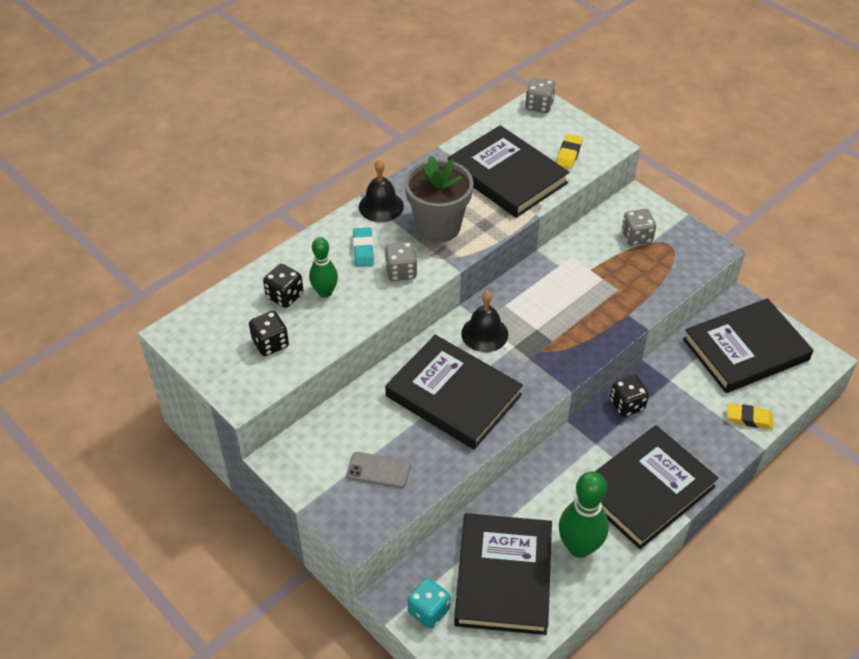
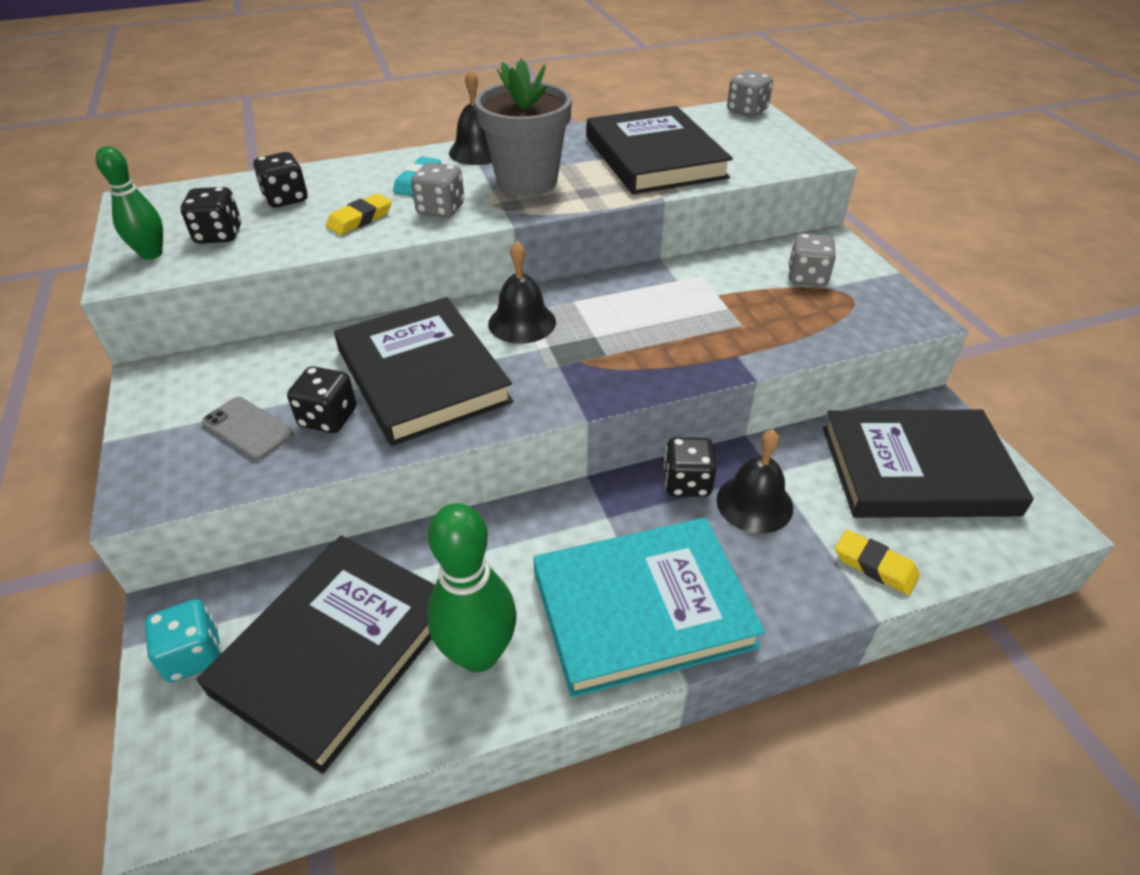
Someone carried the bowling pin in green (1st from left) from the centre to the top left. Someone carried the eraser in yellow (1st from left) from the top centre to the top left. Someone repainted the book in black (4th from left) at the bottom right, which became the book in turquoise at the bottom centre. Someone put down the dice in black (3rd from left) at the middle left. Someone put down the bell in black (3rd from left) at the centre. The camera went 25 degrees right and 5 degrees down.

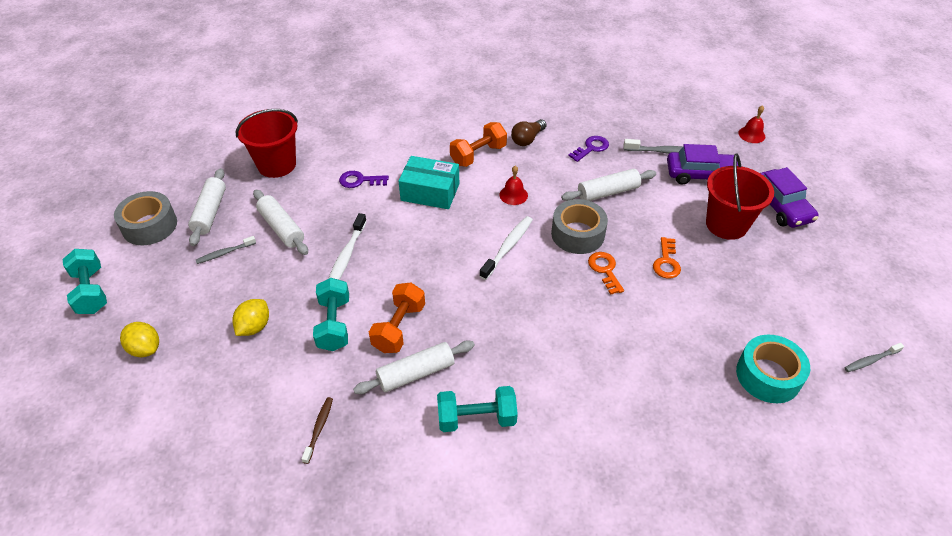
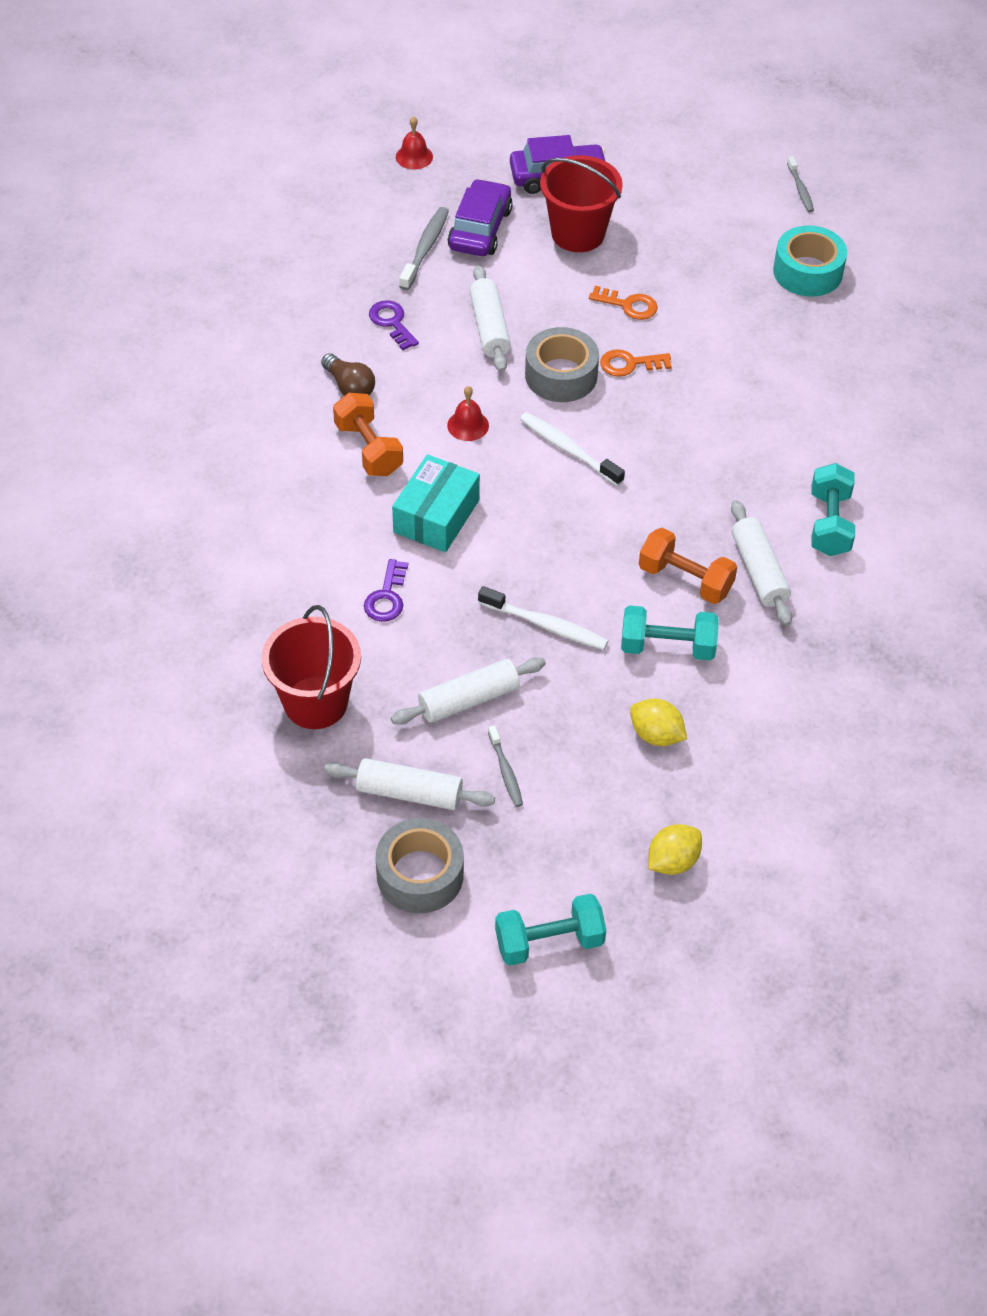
Someone took away the toothbrush in brown at the bottom left. The camera went 80 degrees left and 5 degrees up.

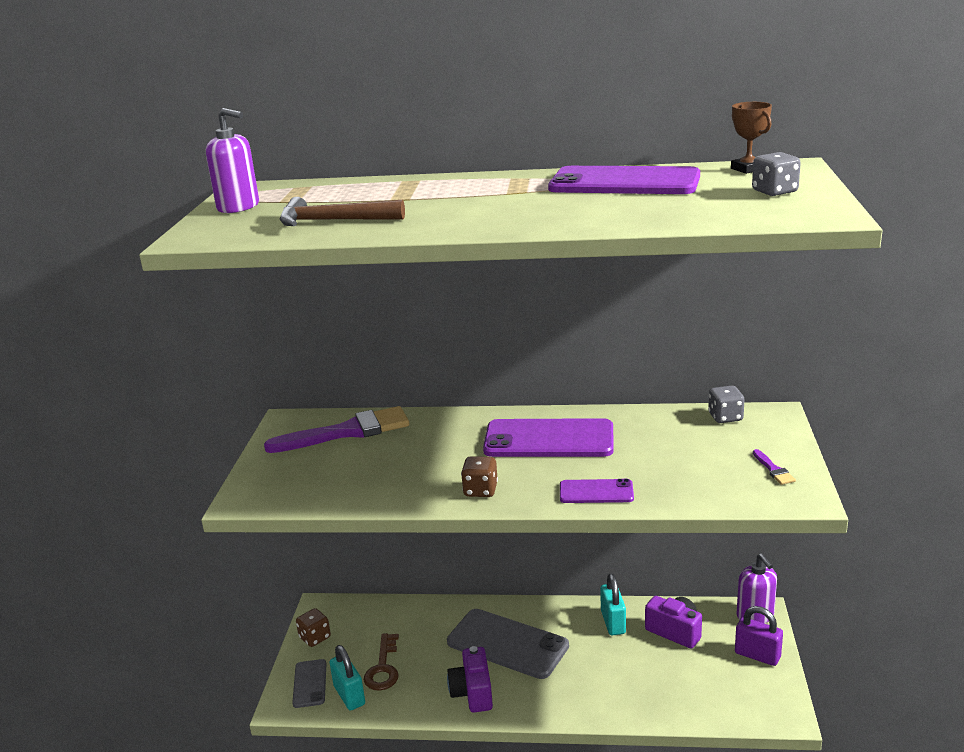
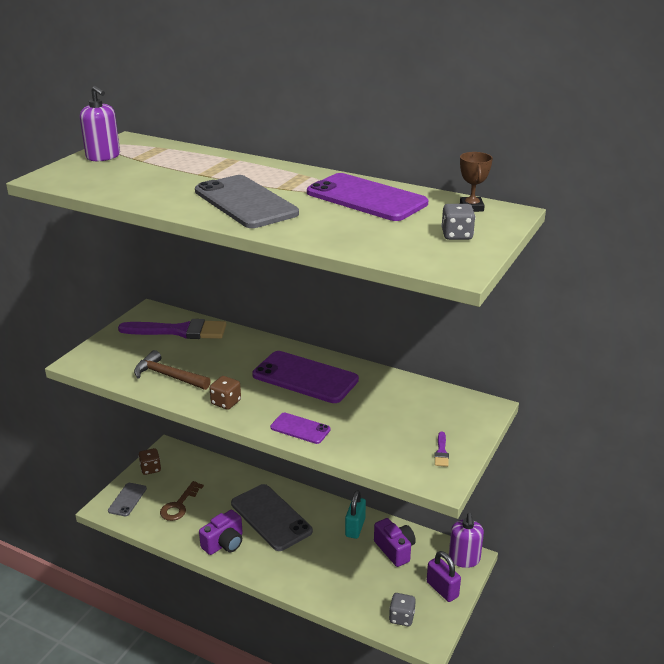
Someone carried the hammer in brown from the top centre to the middle left. Someone took away the padlock in turquoise (1st from left) at the bottom centre. Someone rotated the camera in purple (1st from left) at the bottom centre by 150 degrees counterclockwise. Someone carried the dice in grey (1st from left) from the middle right to the bottom centre. Someone put down the phone in grey (2nd from left) at the top centre. The camera went 20 degrees right and 5 degrees up.

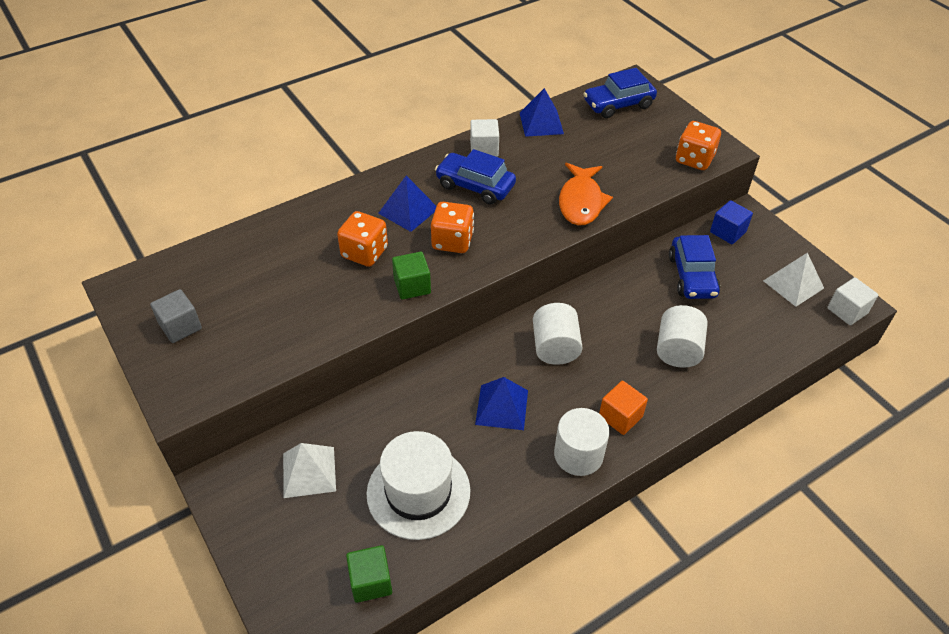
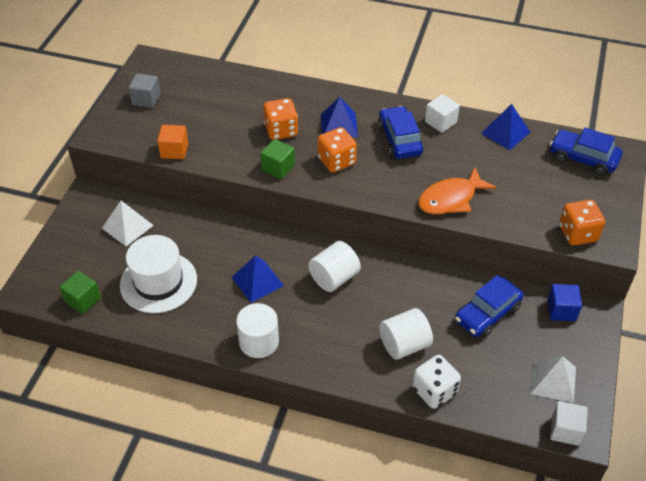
Someone carried the cube in orange from the centre to the top left. Someone put down the dice in white at the bottom right. The camera went 50 degrees right and 0 degrees up.

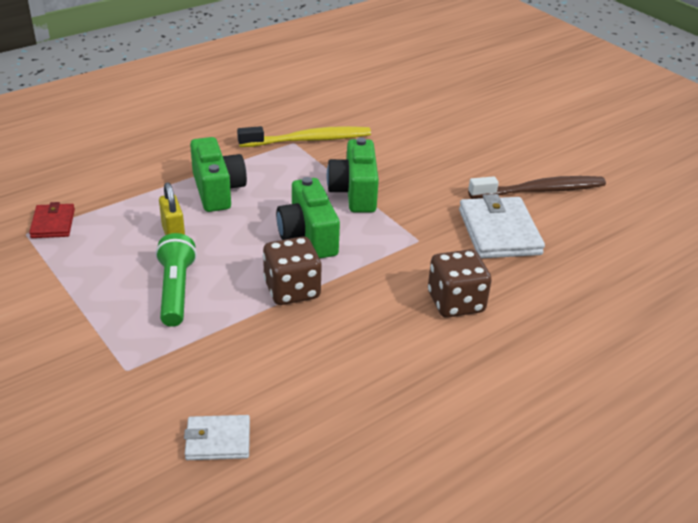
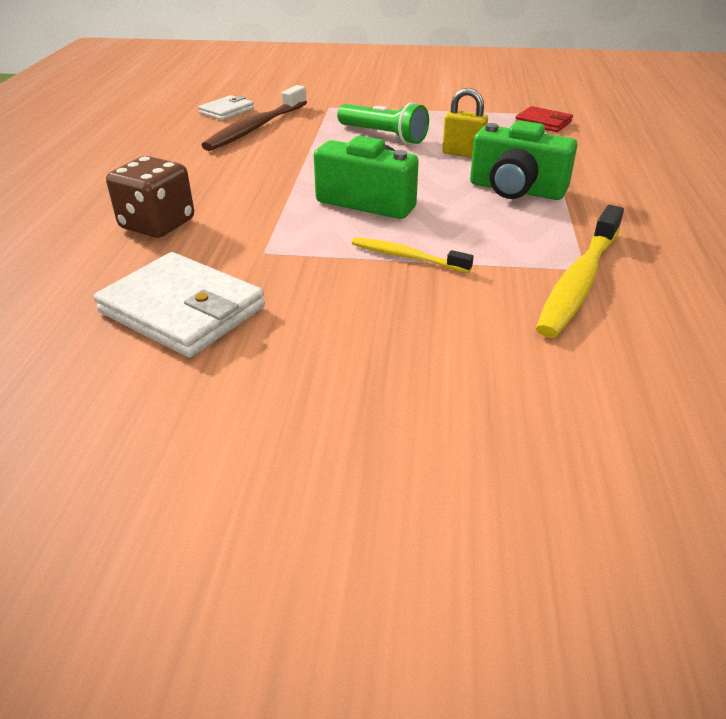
Someone took away the dice in brown (1st from left) at the centre. Someone swapped the camera in green (3rd from left) at the centre for the toothbrush in yellow (1st from left) at the centre. Someone carried the toothbrush in brown from the middle right to the top centre. The camera went 135 degrees right and 0 degrees up.

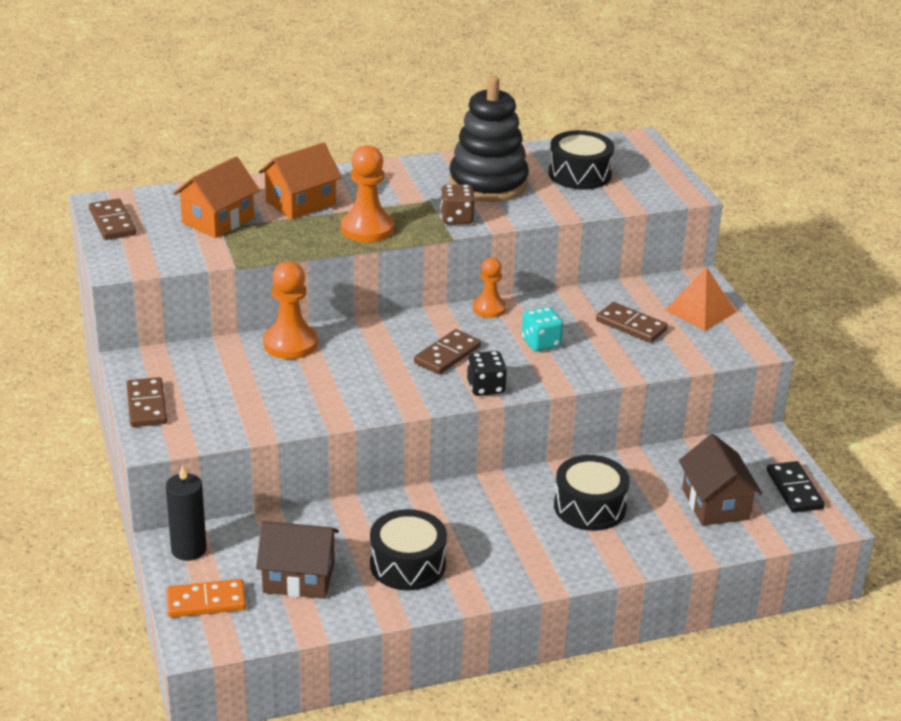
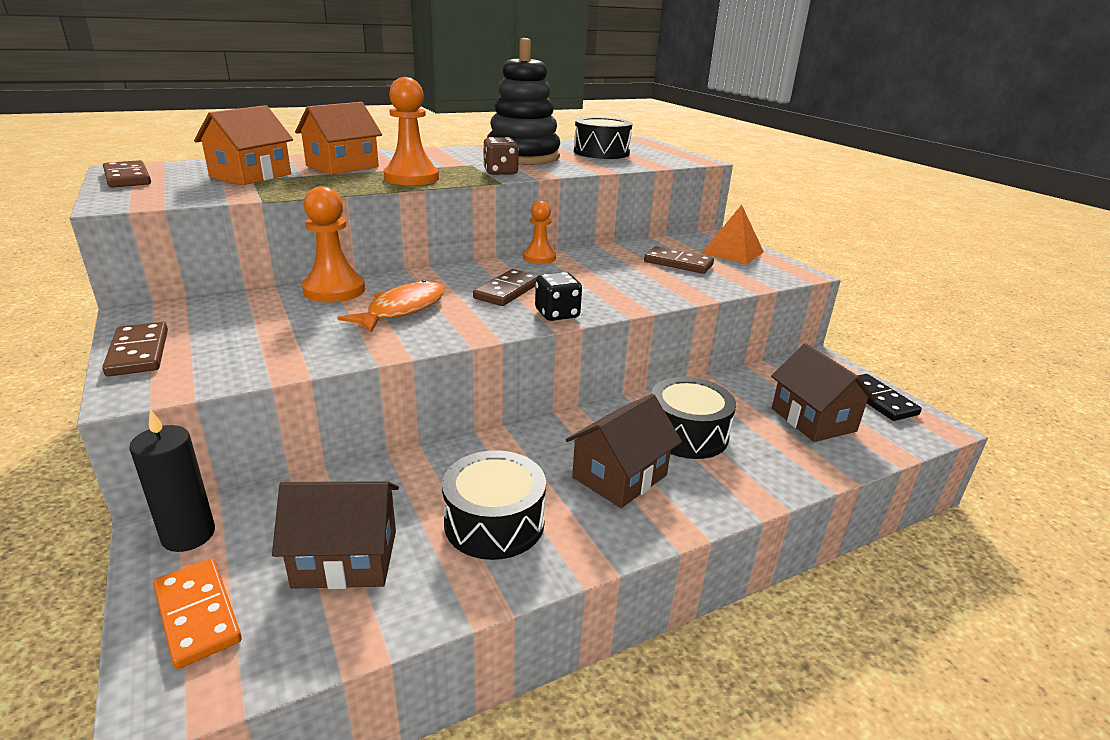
Someone rotated the domino in orange at the bottom left by 75 degrees clockwise. Someone took away the dice in turquoise at the centre. Someone put down the fish in orange at the centre. Someone put down the house in brown (2nd from left) at the centre. The camera went 10 degrees left and 5 degrees down.

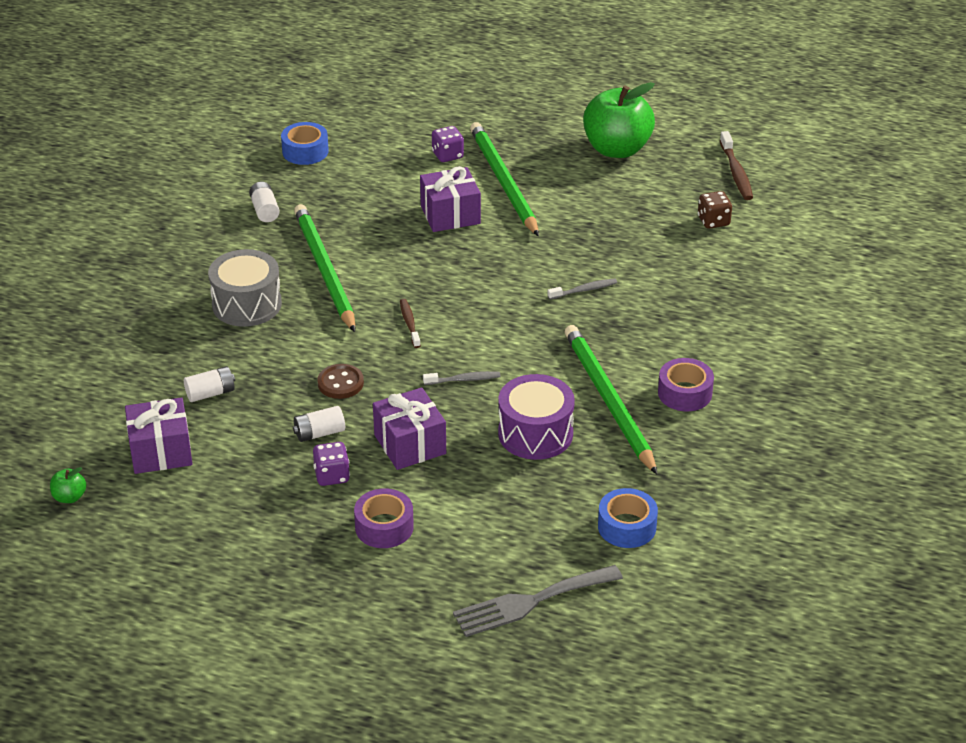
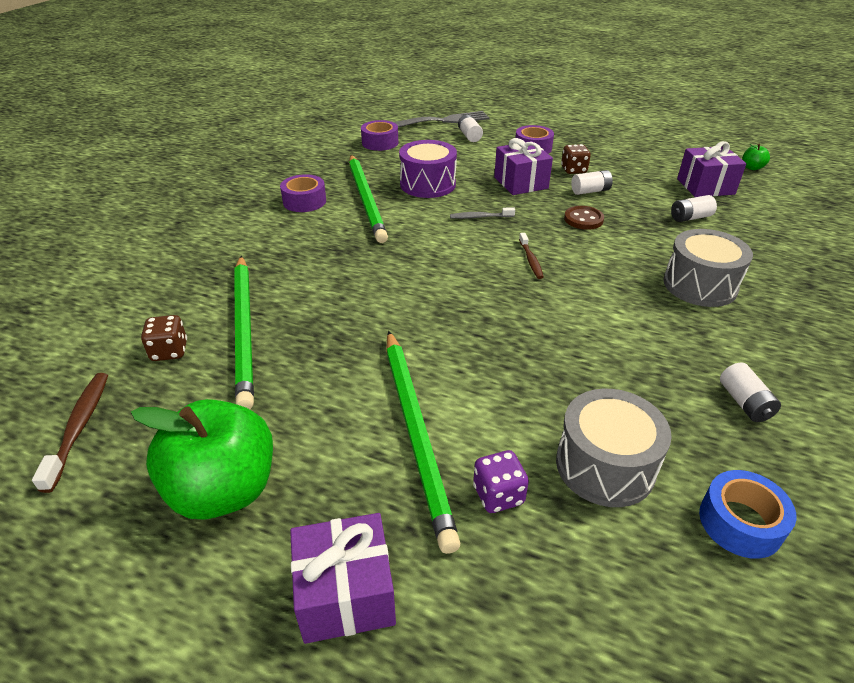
Someone carried the pencil in green (1st from left) from the centre to the middle left. Someone repainted the dice in purple (1st from left) at the centre, which became the dice in brown (2nd from left) at the top right. Someone carried the gift in purple (3rd from left in the first image) from the top centre to the bottom centre. Someone took away the toothbrush in grey (2nd from left) at the centre. Someone repainted the tape in blue (2nd from left) at the bottom centre, which became the tape in purple (2nd from left) at the top centre. Someone put down the battery in white (1st from left) at the top centre. Someone put down the drum in grey (1st from left) at the middle right. The camera went 175 degrees left and 0 degrees up.

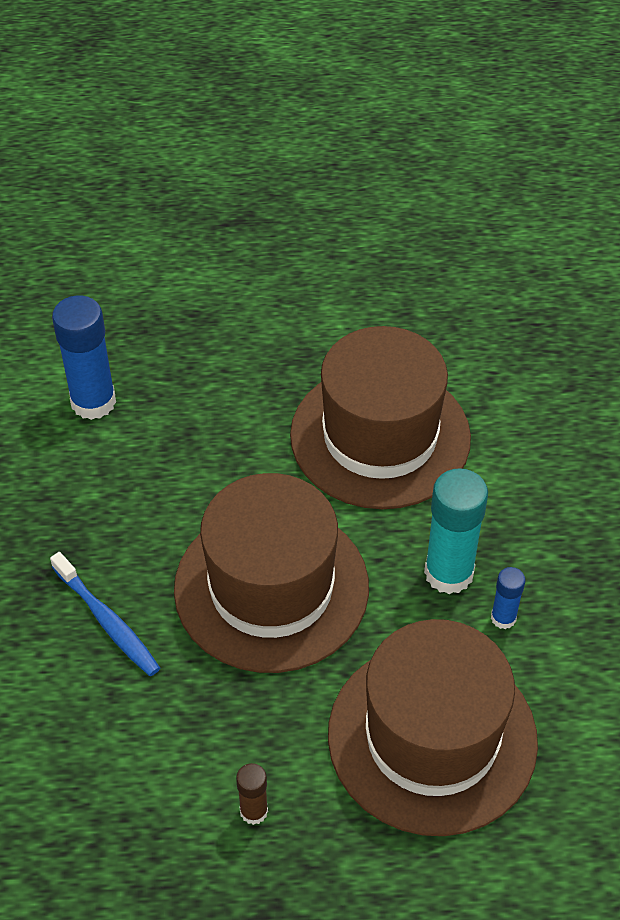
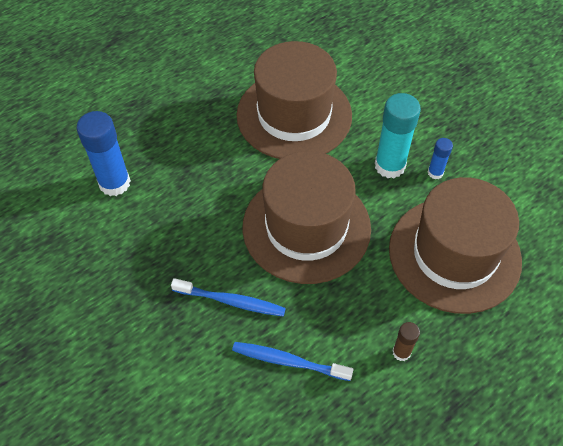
Someone put down the toothbrush in blue (2nd from left) at the bottom centre. The camera went 35 degrees left and 5 degrees up.

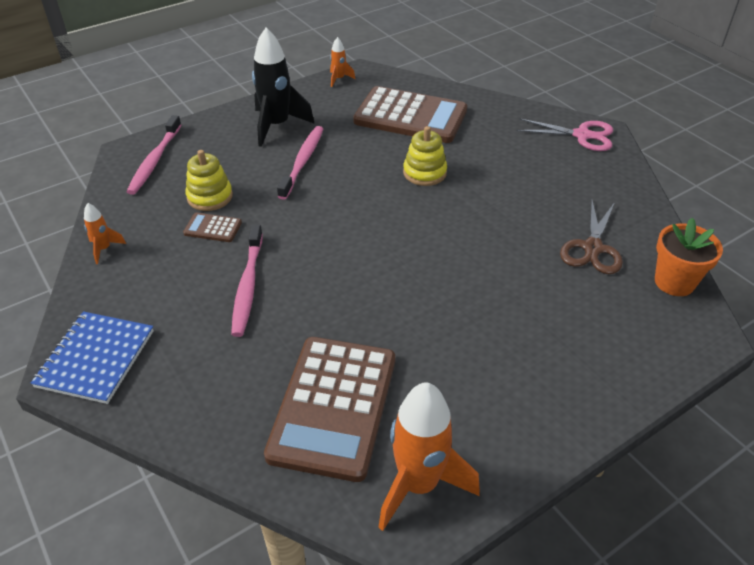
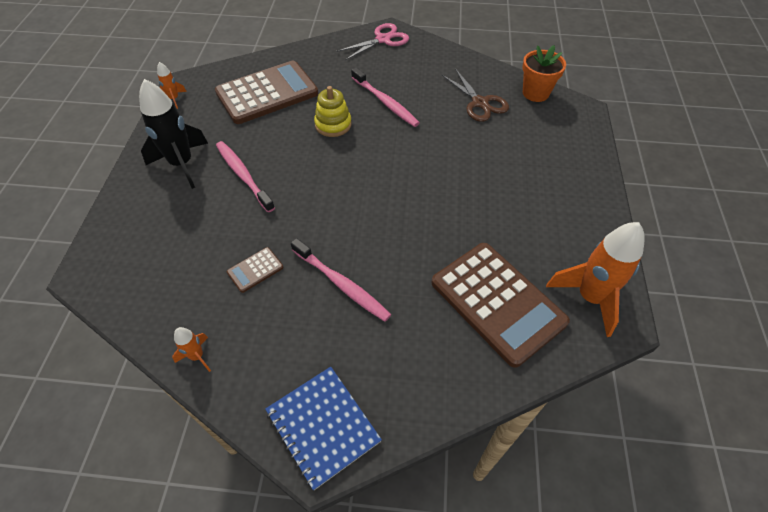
Someone carried the toothbrush in pink (1st from left in the first image) from the top left to the top centre. Someone took away the stacking toy in yellow (1st from left) at the top left. The camera went 50 degrees left and 10 degrees up.

